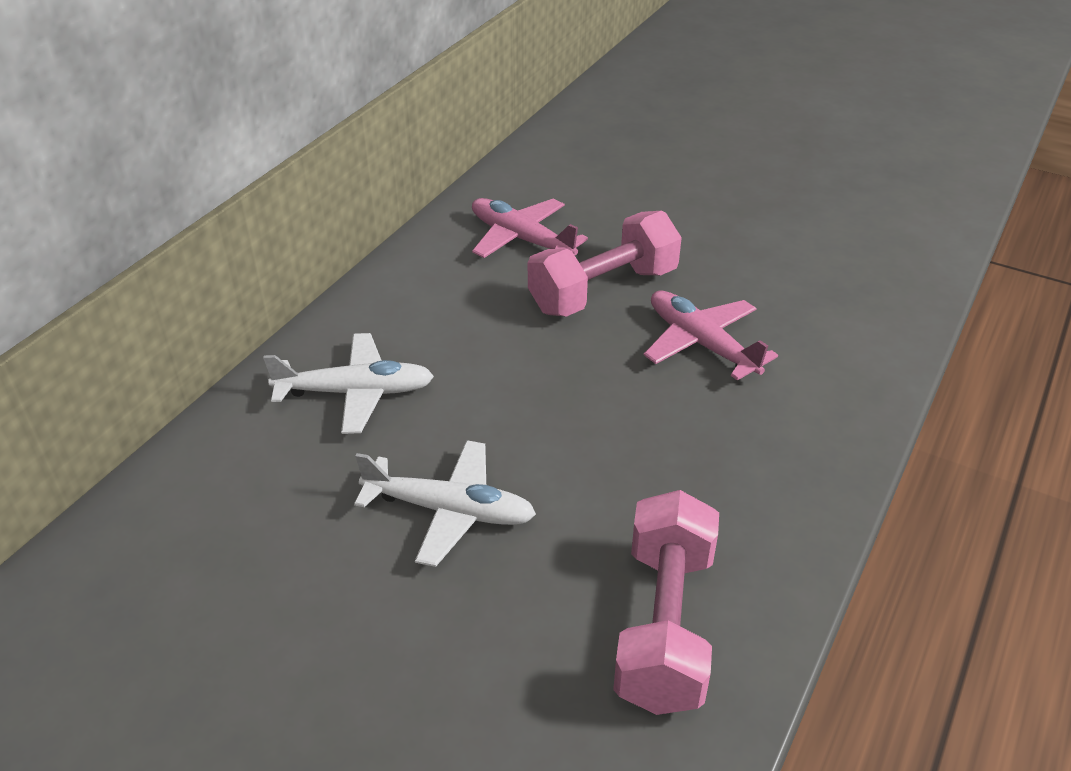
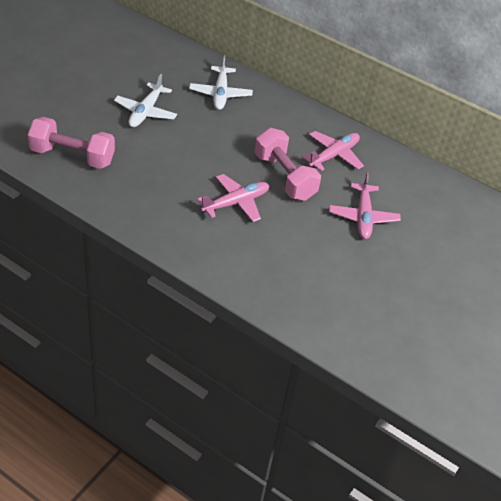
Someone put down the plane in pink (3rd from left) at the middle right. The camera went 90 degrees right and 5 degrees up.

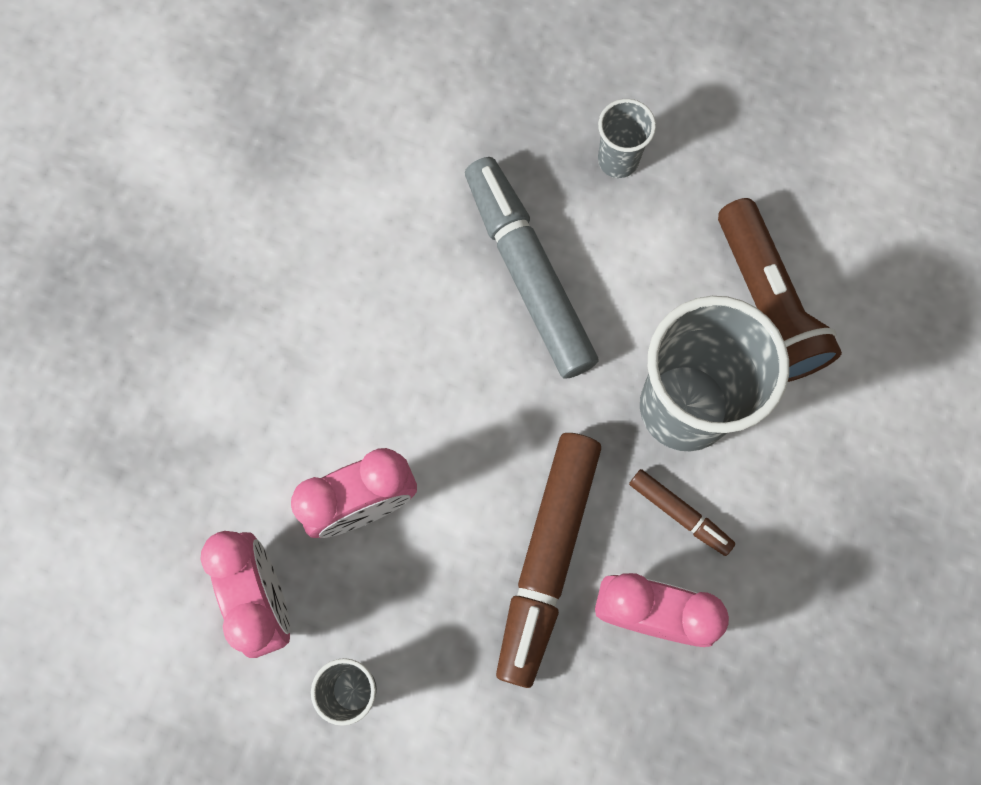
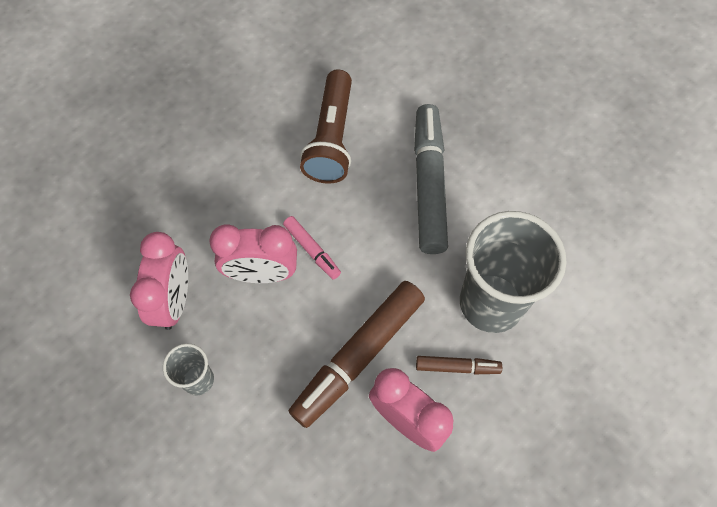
Someone took away the cup in grey (2nd from left) at the top centre. Someone rotated the marker in brown (2nd from left) at the middle right by 60 degrees counterclockwise. Someone carried the flashlight in brown from the middle right to the top centre. Someone put down the marker in pink at the centre. The camera went 25 degrees right and 10 degrees down.

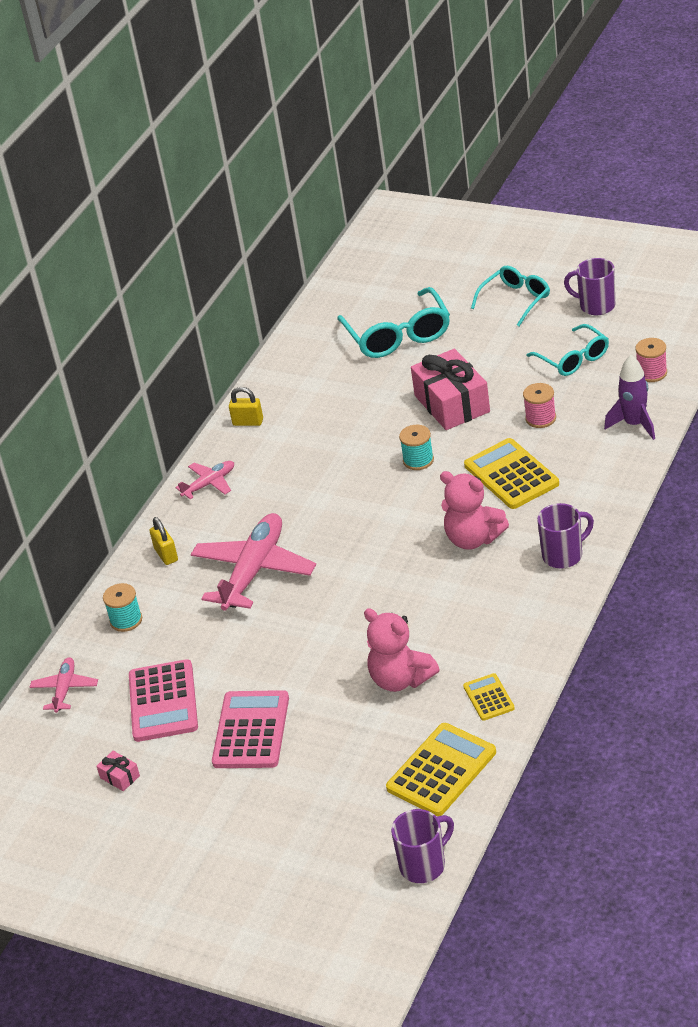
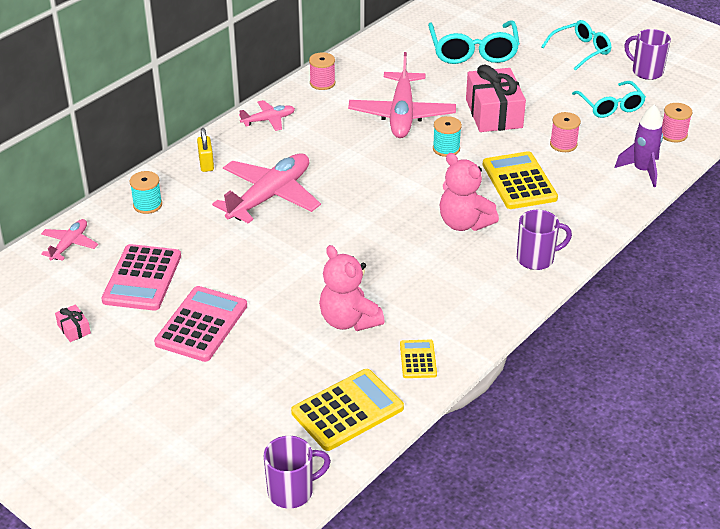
Someone swapped the padlock in yellow (2nd from left) at the centre for the spool in pink (1st from left) at the top centre. Someone put down the plane in pink (4th from left) at the top centre. The camera went 10 degrees right and 0 degrees up.

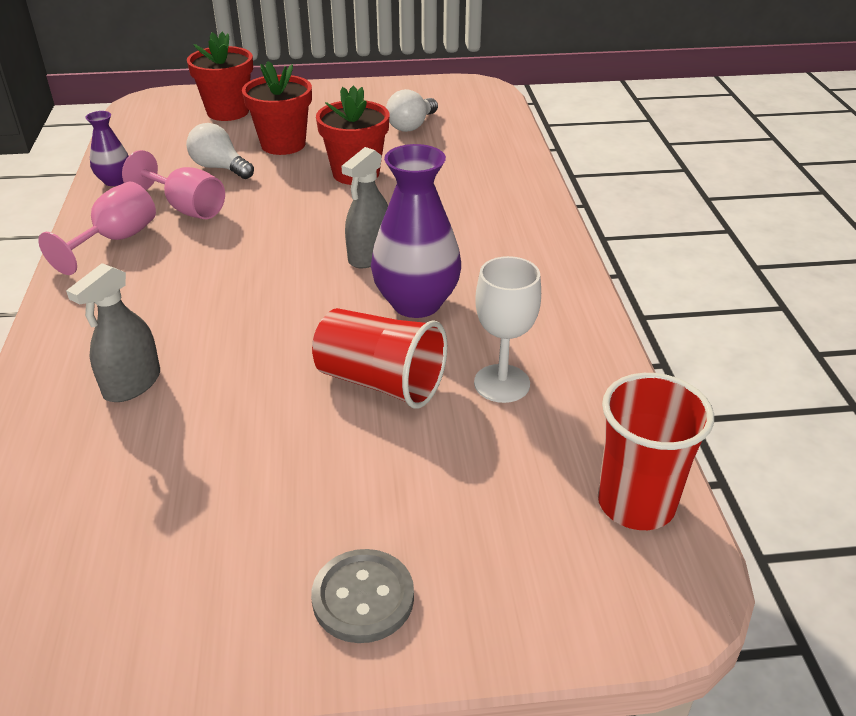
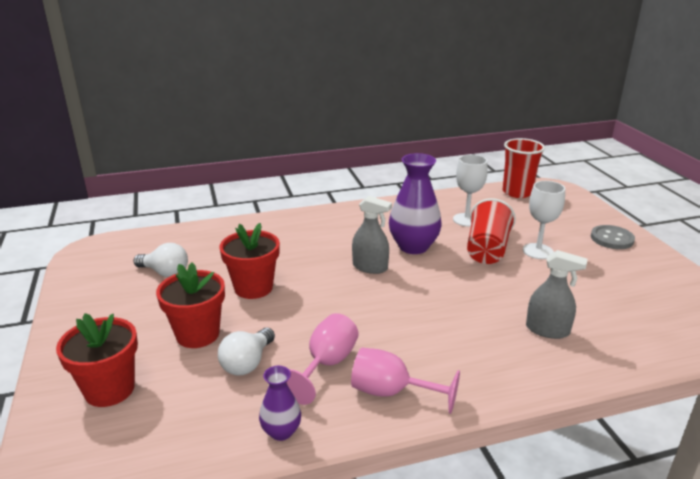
Someone put down the goblet in white (2nd from left) at the middle right. The camera went 100 degrees left and 10 degrees down.

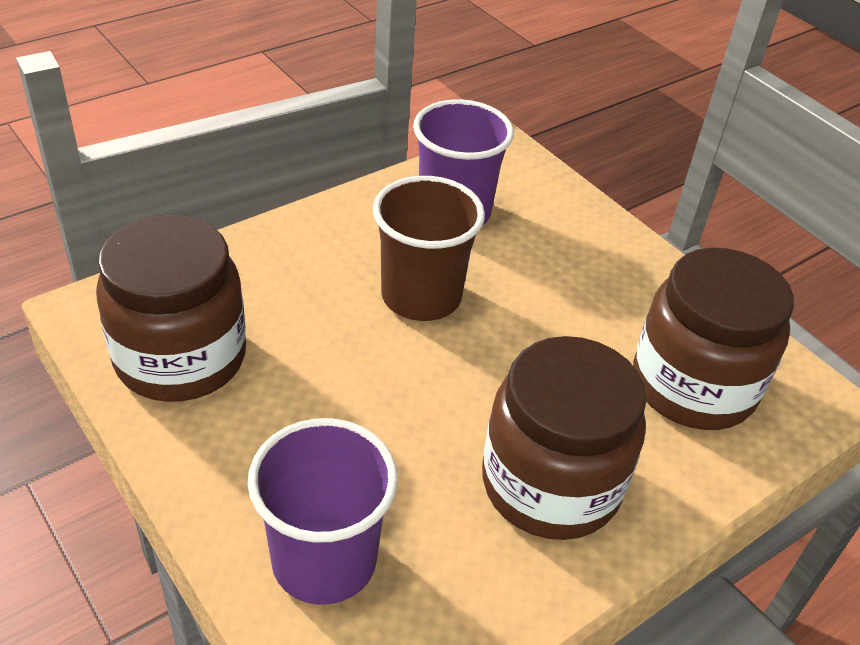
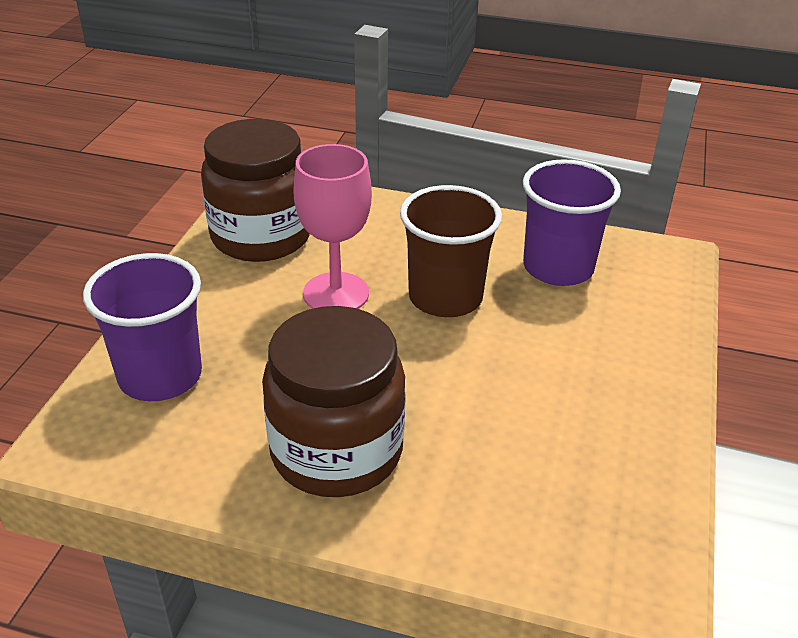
Someone took away the jar in brown (3rd from left) at the middle right. Someone put down the goblet in pink at the centre. The camera went 55 degrees right and 5 degrees down.

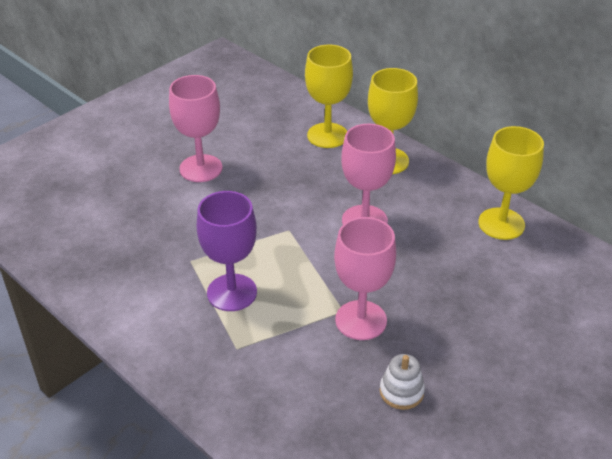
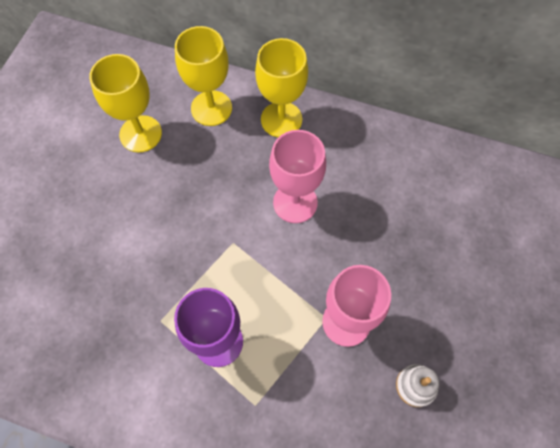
Someone took away the goblet in pink (1st from left) at the top left. Someone carried the goblet in yellow (3rd from left in the first image) from the middle right to the top left. The camera went 25 degrees left and 25 degrees up.

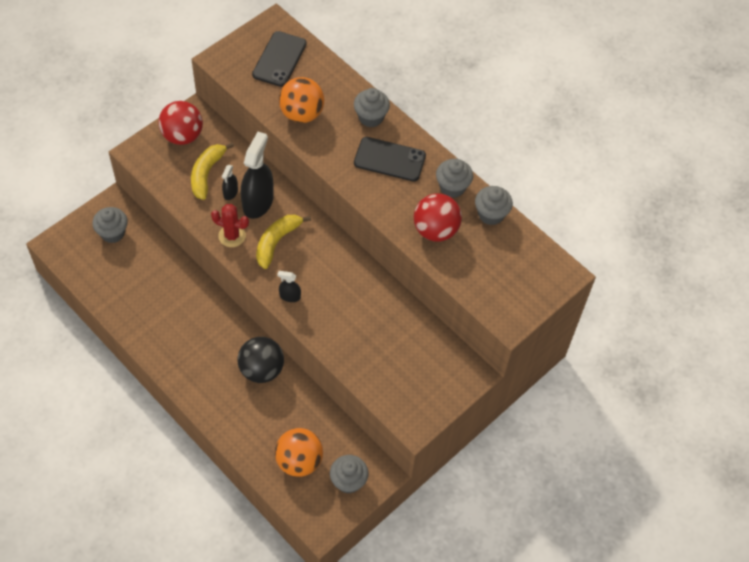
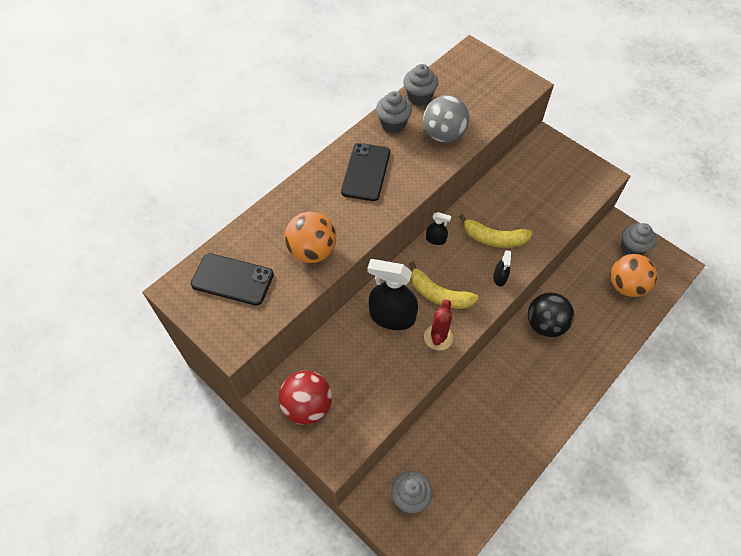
Someone carried the banana in yellow (1st from left in the first image) from the top left to the middle right. Someone carried the spray bottle in black (1st from left in the first image) from the top left to the centre. Someone took away the cupcake in grey (3rd from left) at the top centre. Someone repainted the ball in red (2nd from left) at the centre, which became the ball in grey at the top centre. The camera went 90 degrees left and 0 degrees up.

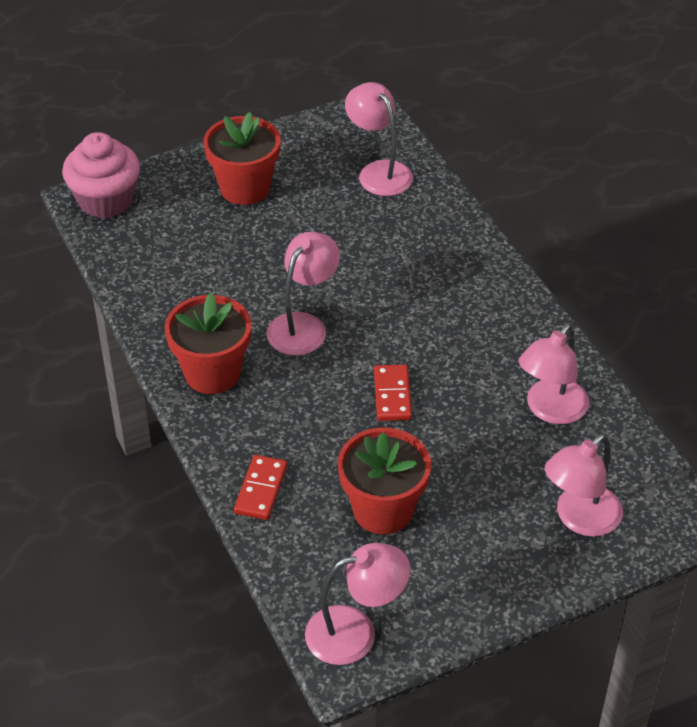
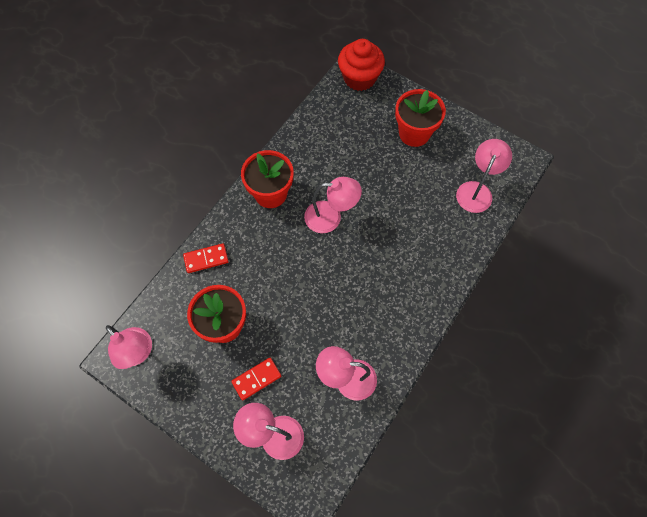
Someone repainted the cupcake in pink at the top left, which became the cupcake in red at the top centre. Someone carried the domino in red (2nd from left) from the centre to the bottom centre. The camera went 60 degrees right and 20 degrees up.

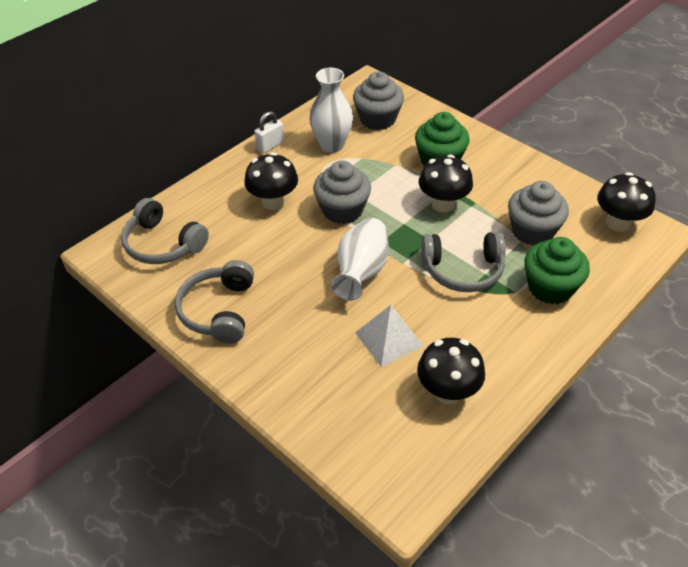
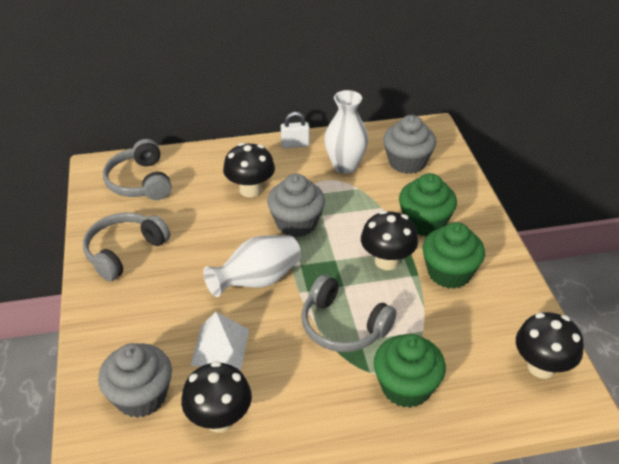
Someone carried the cupcake in grey (3rd from left in the first image) from the middle right to the bottom left. Someone put down the cupcake in green (3rd from left) at the middle right. The camera went 35 degrees right and 5 degrees down.

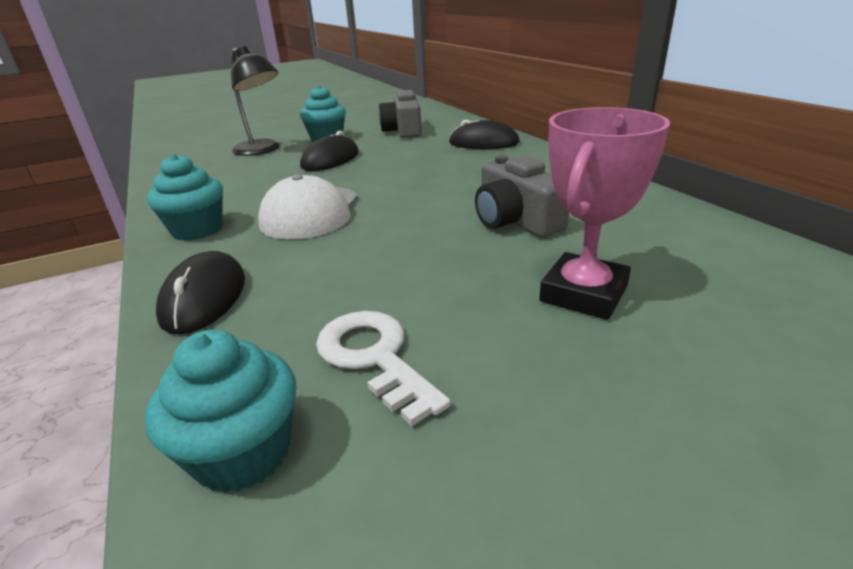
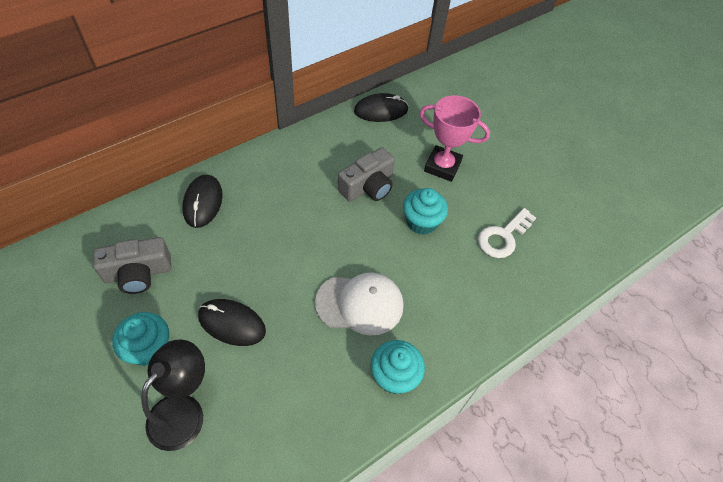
Someone carried the cupcake in turquoise (2nd from left in the first image) from the bottom left to the centre. Someone carried the mouse in black (1st from left in the first image) from the middle left to the top centre. The camera went 105 degrees left and 25 degrees up.

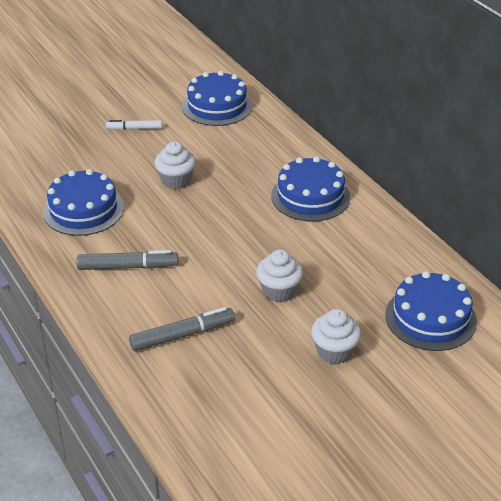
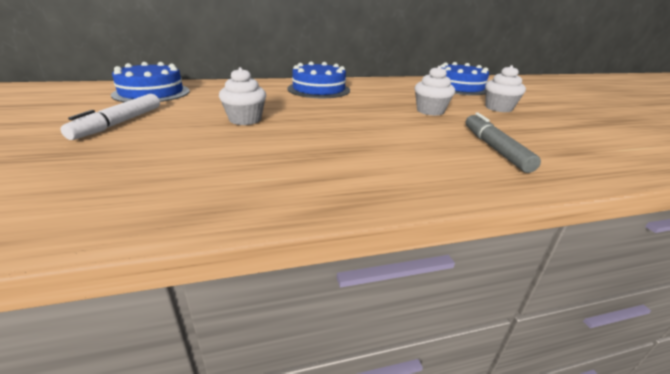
Someone took away the cake in blue (1st from left) at the middle left. Someone took away the marker in grey (1st from left) at the middle left. Someone scaled the marker in white at the top left by 1.52. The camera went 75 degrees left and 10 degrees down.

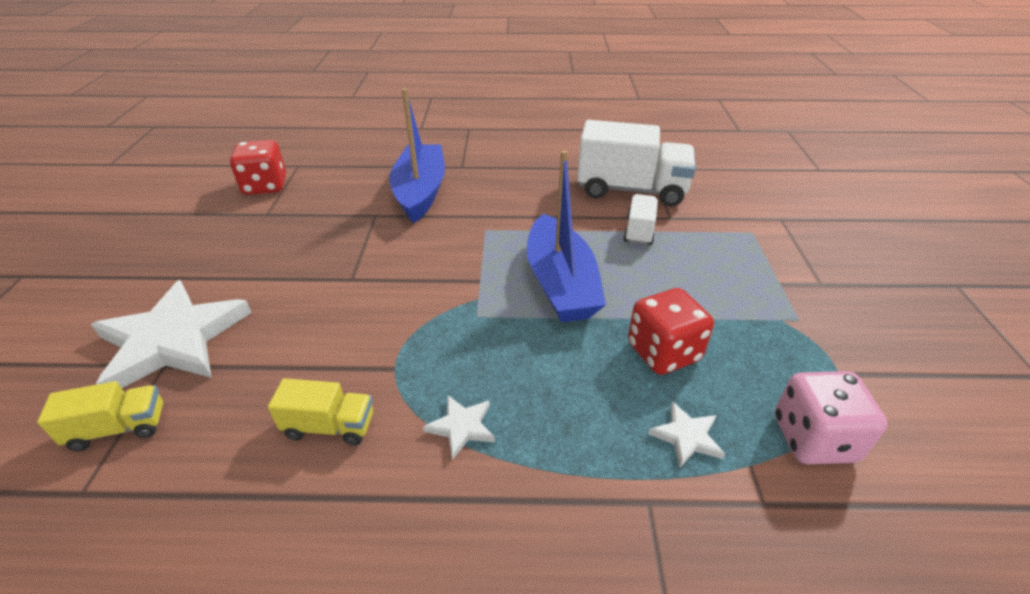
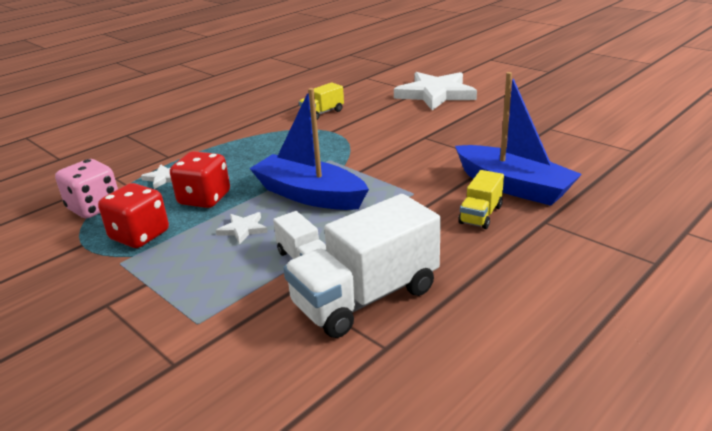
Someone carried the truck in yellow (1st from left in the first image) from the bottom left to the middle right. Someone carried the dice in red (1st from left) from the top left to the middle left. Someone carried the star in white (2nd from left) from the bottom centre to the centre. The camera went 135 degrees right and 10 degrees down.

